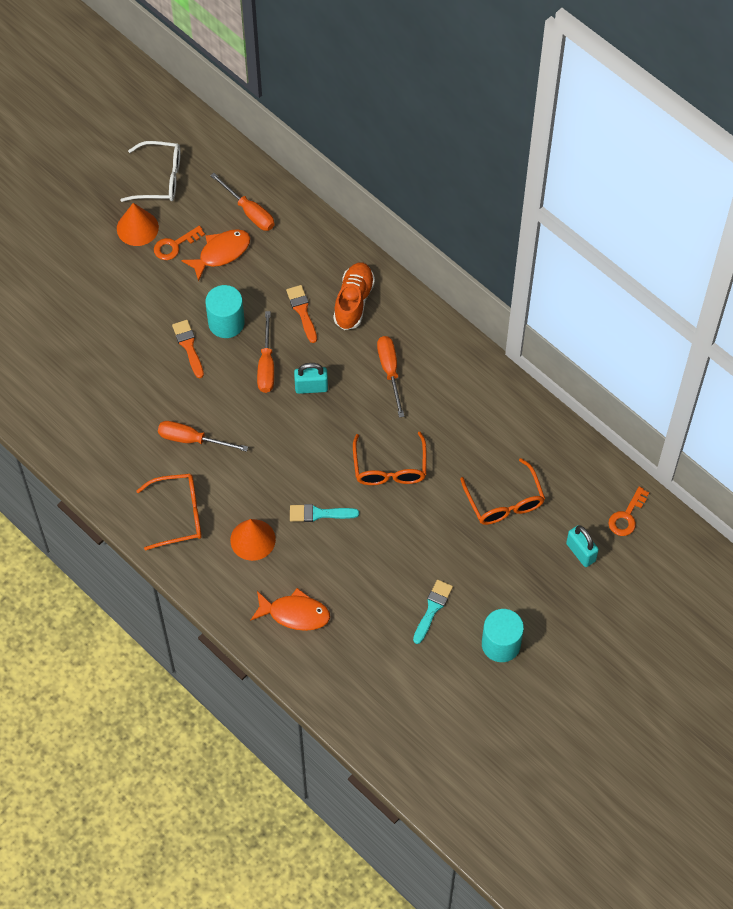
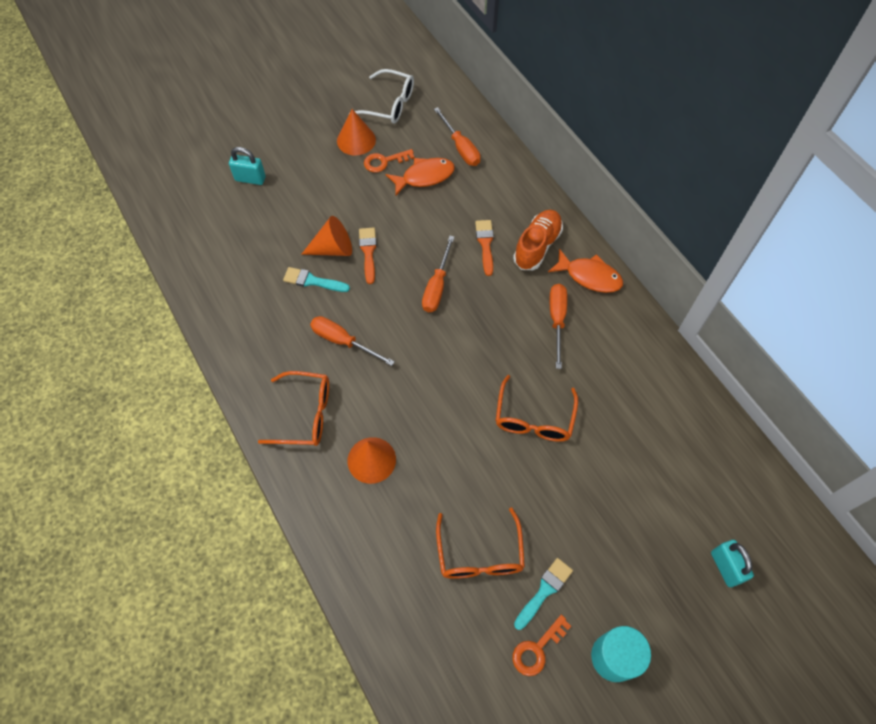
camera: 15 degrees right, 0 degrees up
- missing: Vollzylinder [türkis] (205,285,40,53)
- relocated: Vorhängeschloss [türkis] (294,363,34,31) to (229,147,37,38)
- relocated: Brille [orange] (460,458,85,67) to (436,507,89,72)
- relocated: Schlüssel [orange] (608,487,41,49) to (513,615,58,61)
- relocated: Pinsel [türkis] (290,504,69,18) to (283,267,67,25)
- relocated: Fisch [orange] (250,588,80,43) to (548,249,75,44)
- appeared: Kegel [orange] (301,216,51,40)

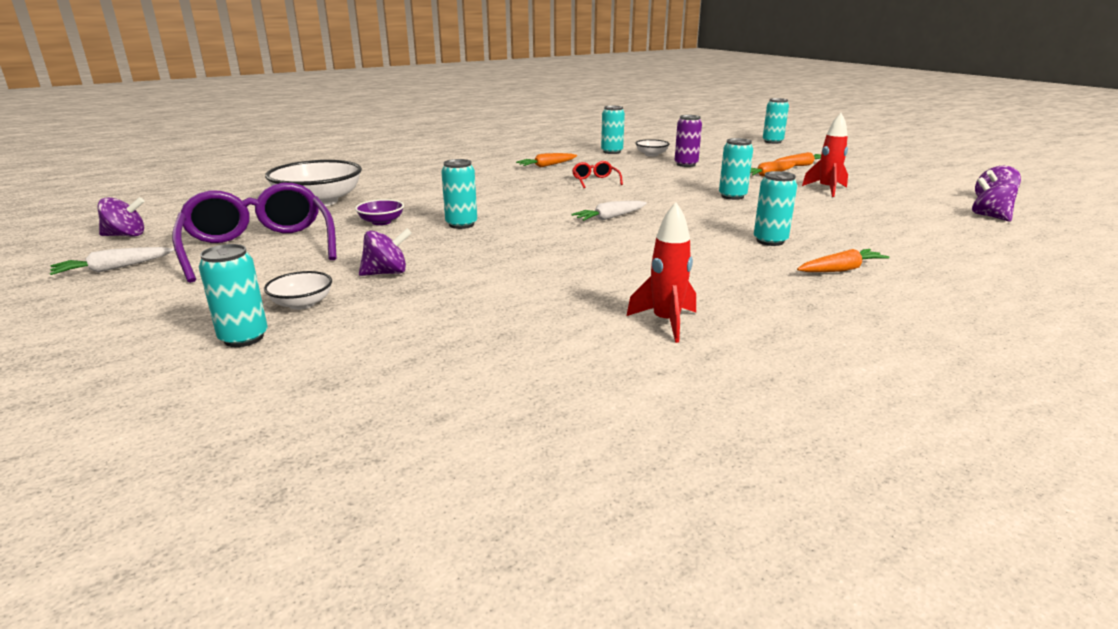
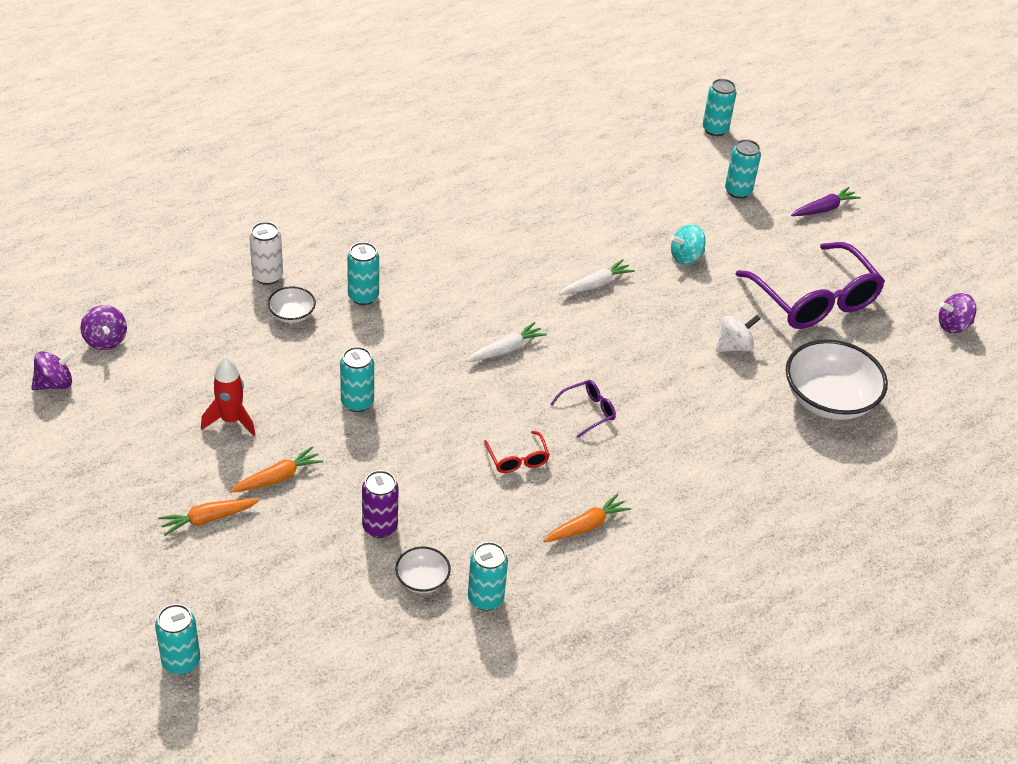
camera: 175 degrees right, 20 degrees up
- relocated: Dose [türkis] (441,159,36,70) to (702,79,35,57)
- exchanged: Schüssel [lila] (355,199,49,26) to Kreisel [weiß] (716,315,45,37)
- missing: Rakete [rot] (627,202,69,141)
- colour: Kreisel [lila] (359,228,53,48) to Kreisel [türkis] (670,224,35,41)
- relocated: Karotte [weiß] (50,247,124,28) to (559,259,76,36)
- missing: Karotte [orange] (797,249,92,23)
- relocated: Schüssel [weiß] (264,271,68,39) to (268,286,48,37)
- appeared: Karotte [lila] (791,187,70,29)
- appeared: Dose [weiß] (249,222,34,63)
- appeared: Brille [lila] (550,380,66,58)

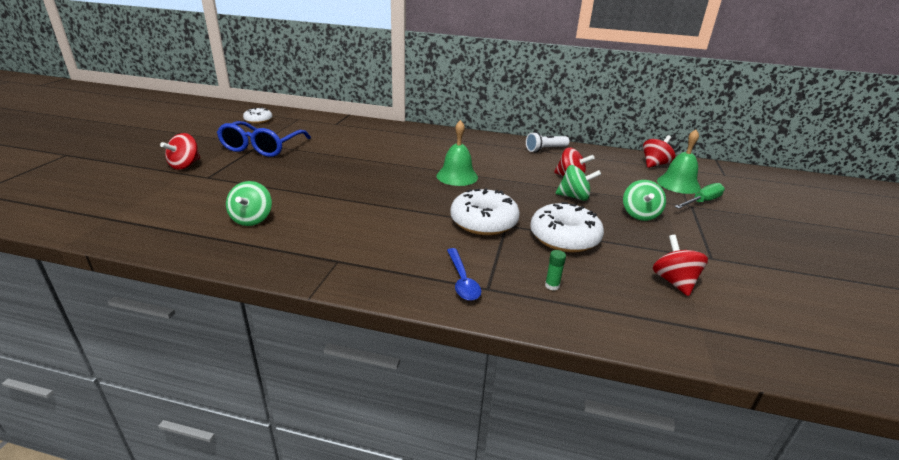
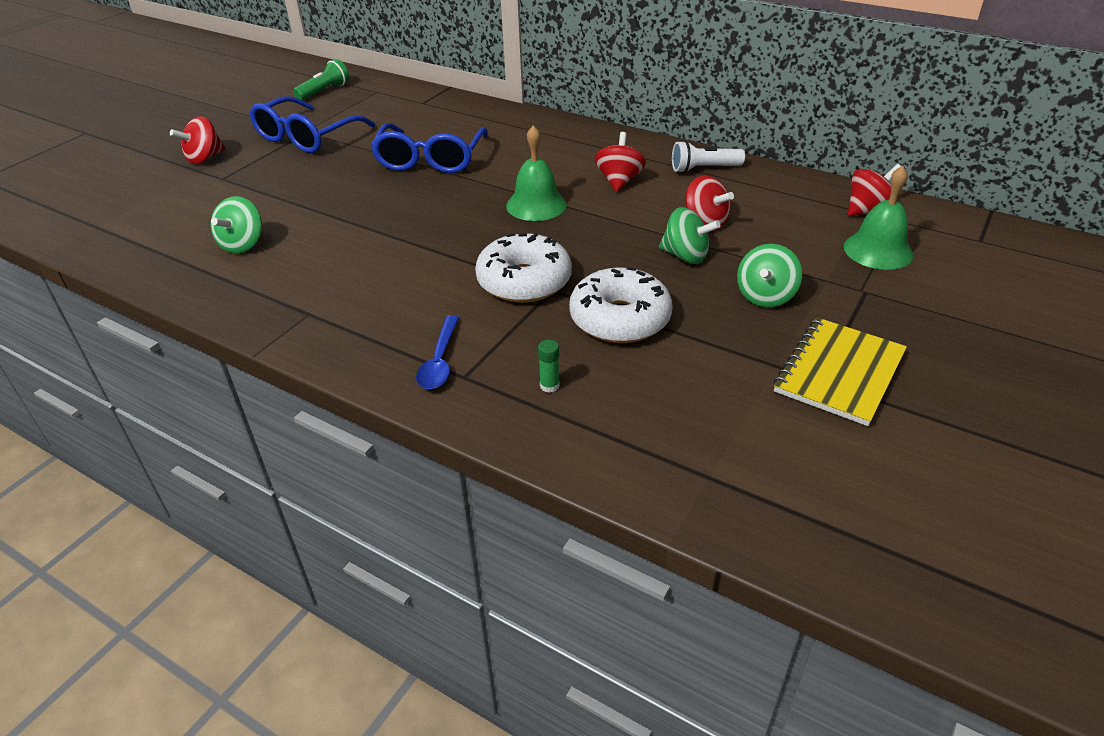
camera: 20 degrees right, 10 degrees up
- exchanged: Donut [weiß] (243,107,29,17) to Taschenlampe [grün] (293,59,56,42)
- missing: Schraubenzieher [grün] (675,183,50,26)
- relocated: Kreisel [rot] (653,235,55,61) to (595,132,51,60)
- appeared: Brille [blau] (371,123,117,50)
- appeared: Notizbuch [gelb] (774,317,133,109)

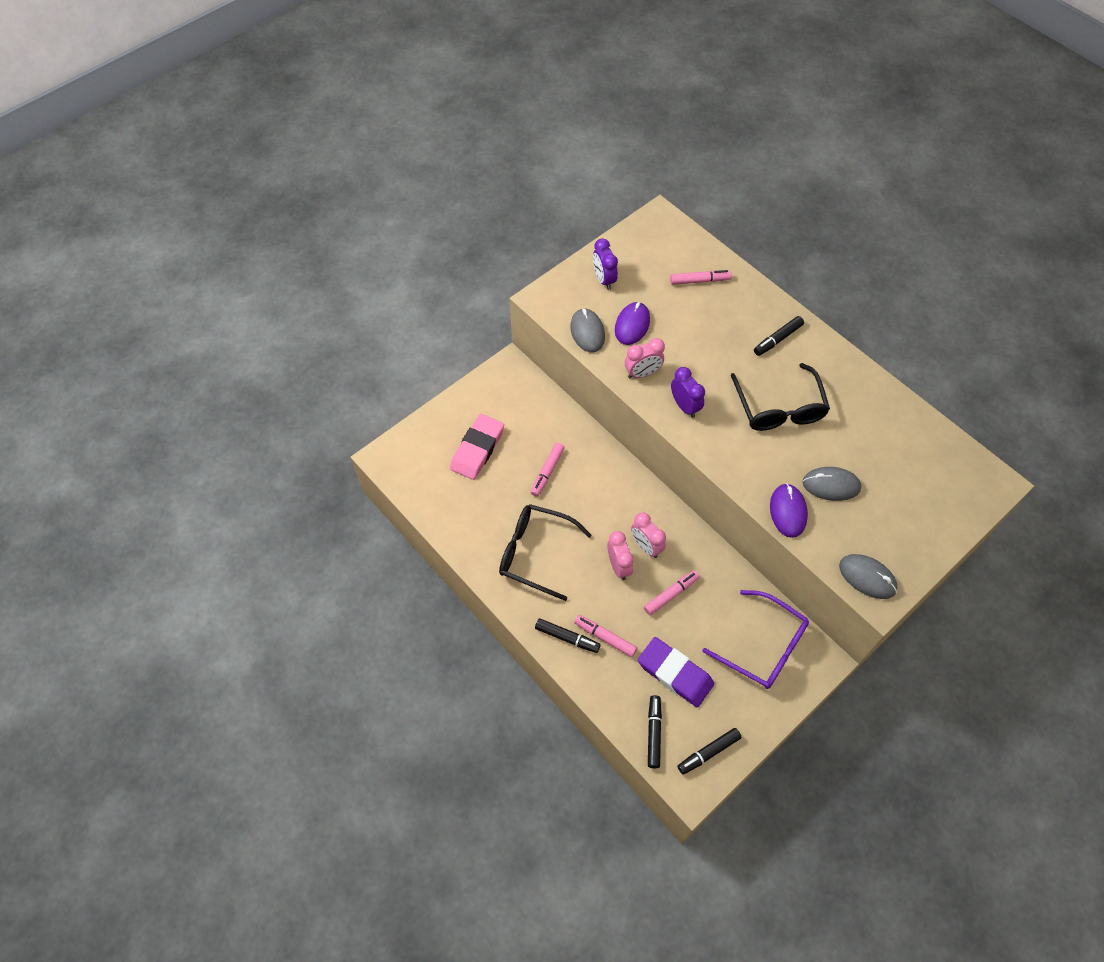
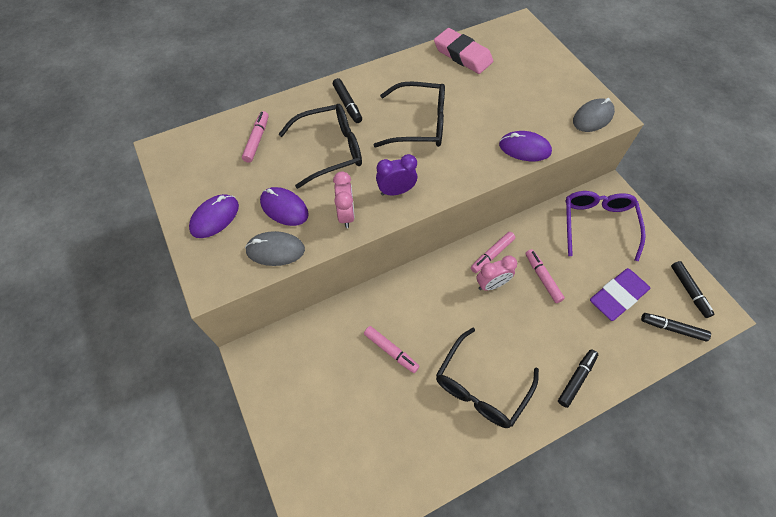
camera: 75 degrees left, 0 degrees up
- exchanged: Wecker [lila] (593,238,25,52) to Computermaus [lila] (189,194,50,44)
- relocated: Radiergummi [rosa] (450,414,54,66) to (434,28,59,46)
- missing: Computermaus [grau] (803,467,58,34)
- missing: Wecker [rosa] (607,531,27,49)
- spun: Brille [lila] (702,590,107,99) = (565,191,81,70) 45 degrees counterclockwise
- relocated: Filzstift [rosa] (574,615,63,42) to (471,232,44,41)
- appeared: Brille [schwarz] (279,104,83,85)

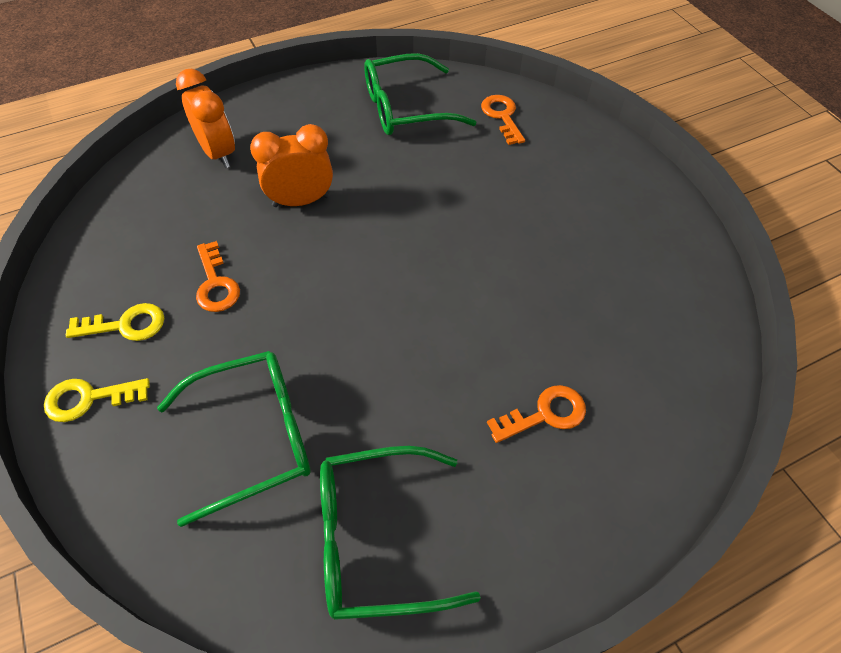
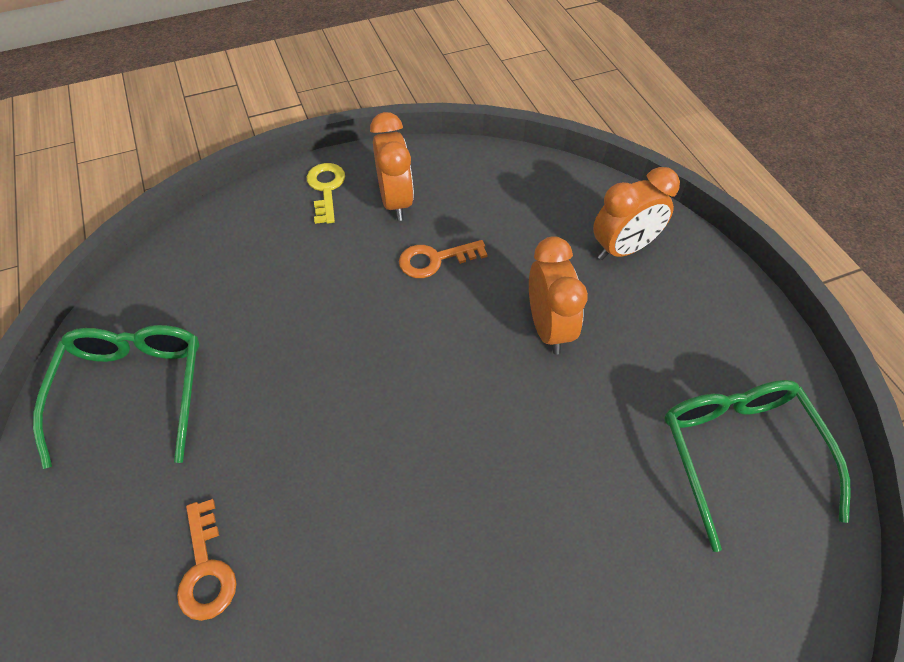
camera: 95 degrees right, 0 degrees up
- missing: Schlüssel [orange] (481,95,44,50)
- exchanged: Schlüssel [gelb] (66,303,98,38) to Wecker [orange] (370,112,44,109)
- missing: Brille [grün] (157,351,154,176)

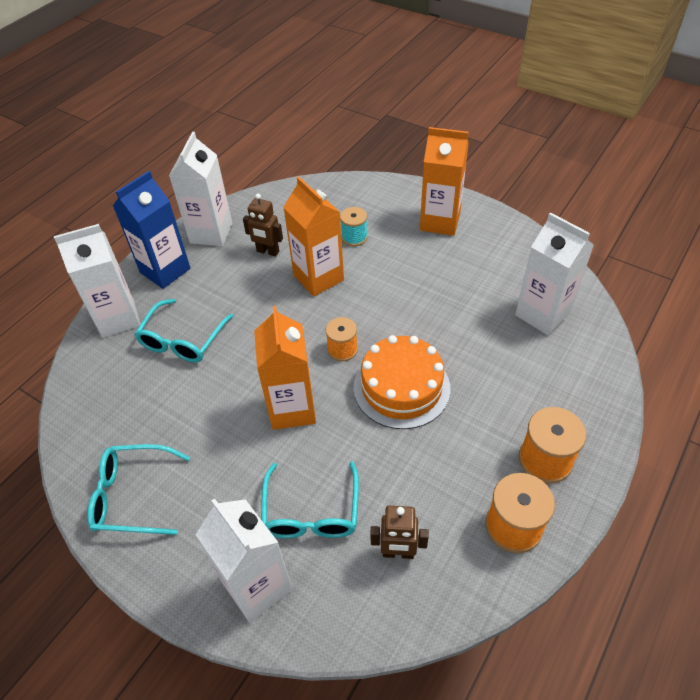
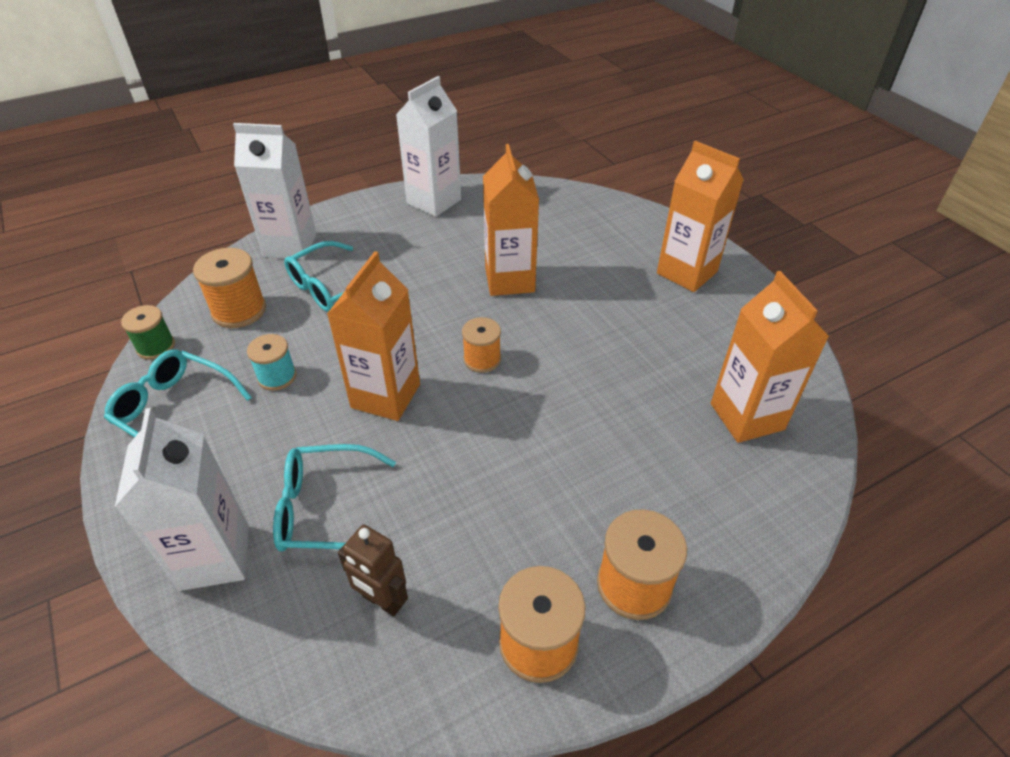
camera: 25 degrees right, 5 degrees down
- missing: Getränkekarton [blau] (113,171,77,118)
- missing: Roboter [braun] (243,194,40,62)
- relocated: Garnrolle [türkis] (340,207,28,39) to (247,334,49,57)
- colour: Getränkekarton [weiß] (515,212,79,123) to Getränkekarton [orange] (711,271,118,172)
- missing: Kuchen [orange] (354,335,96,94)
- spun: Brille [türkis] (261,461,98,77) = (273,444,123,107) 60 degrees clockwise
- appeared: Garnrolle [orange] (193,248,73,80)
- appeared: Garnrolle [grün] (121,305,54,55)

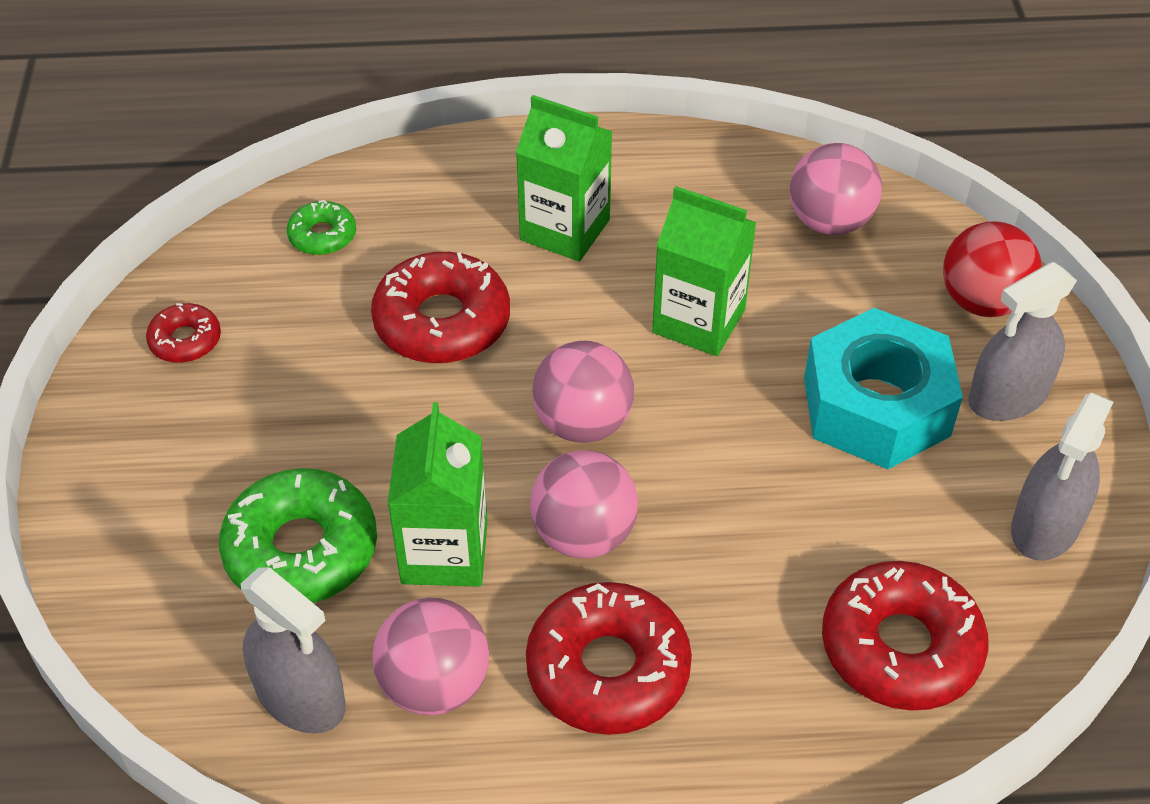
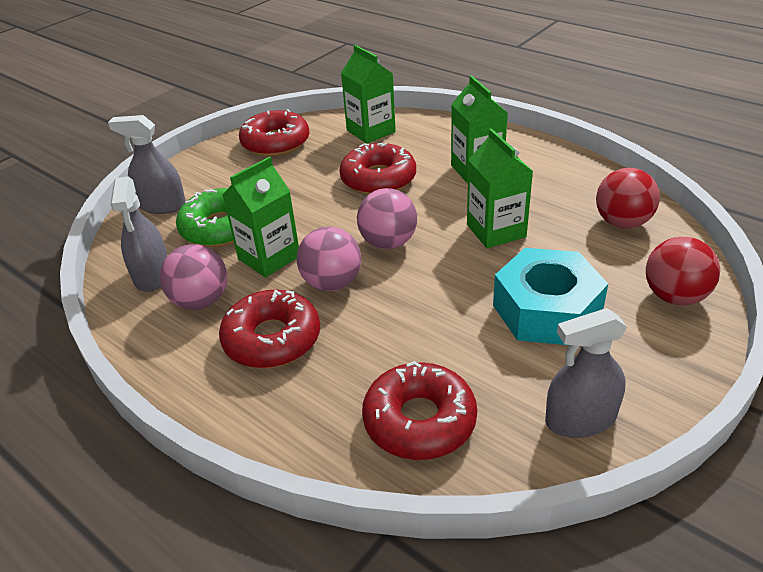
camera: 45 degrees right, 10 degrees down
- colour: Ball [rosa] (790,143,92,92) to Ball [rot] (596,168,64,61)
- exchanged: Donut [grün] (287,200,69,55) to Getränkekarton [grün] (341,45,55,99)
- relocated: Sprühflasche [grau] (968,262,109,159) to (108,115,78,99)
- size: Donut [rot] (146,303,75,60) = (239,109,70,48) x1.91

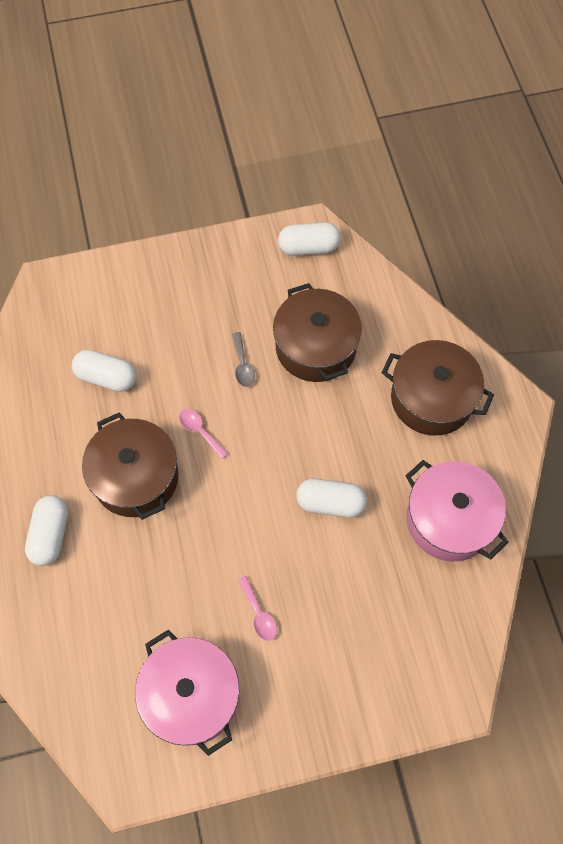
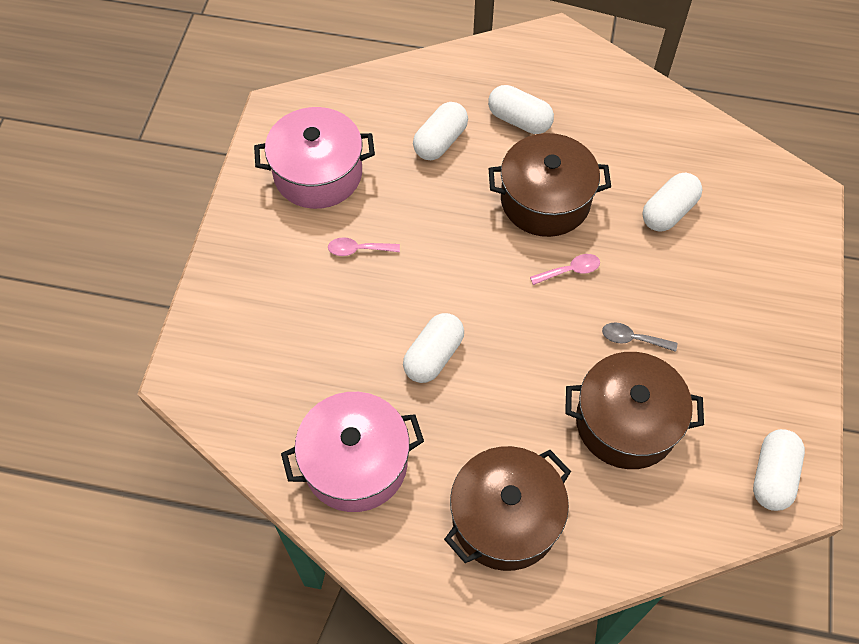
camera: 115 degrees right, 5 degrees down
- appeared: Kapsel [weiß] (413,102,55,58)

